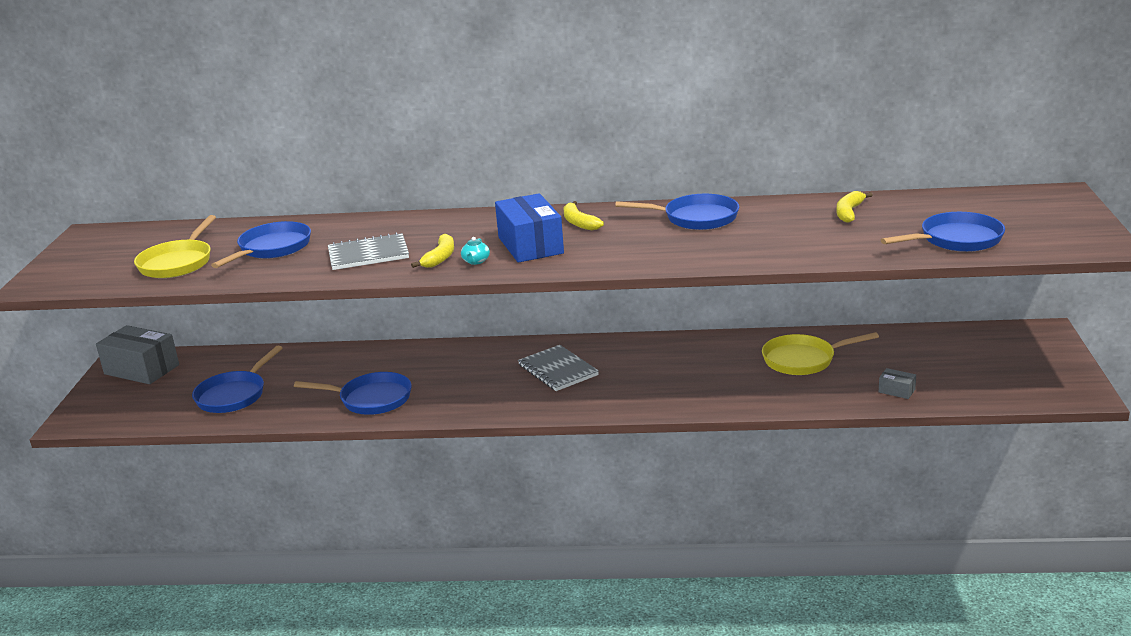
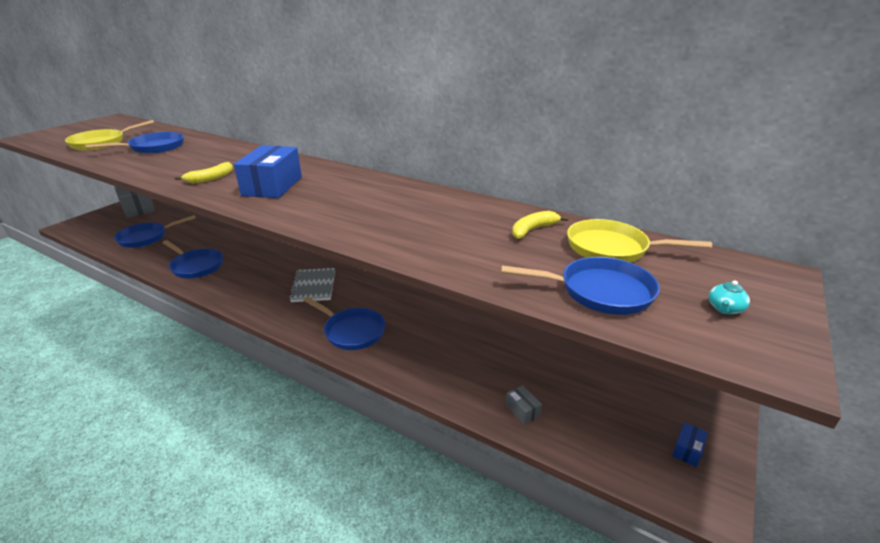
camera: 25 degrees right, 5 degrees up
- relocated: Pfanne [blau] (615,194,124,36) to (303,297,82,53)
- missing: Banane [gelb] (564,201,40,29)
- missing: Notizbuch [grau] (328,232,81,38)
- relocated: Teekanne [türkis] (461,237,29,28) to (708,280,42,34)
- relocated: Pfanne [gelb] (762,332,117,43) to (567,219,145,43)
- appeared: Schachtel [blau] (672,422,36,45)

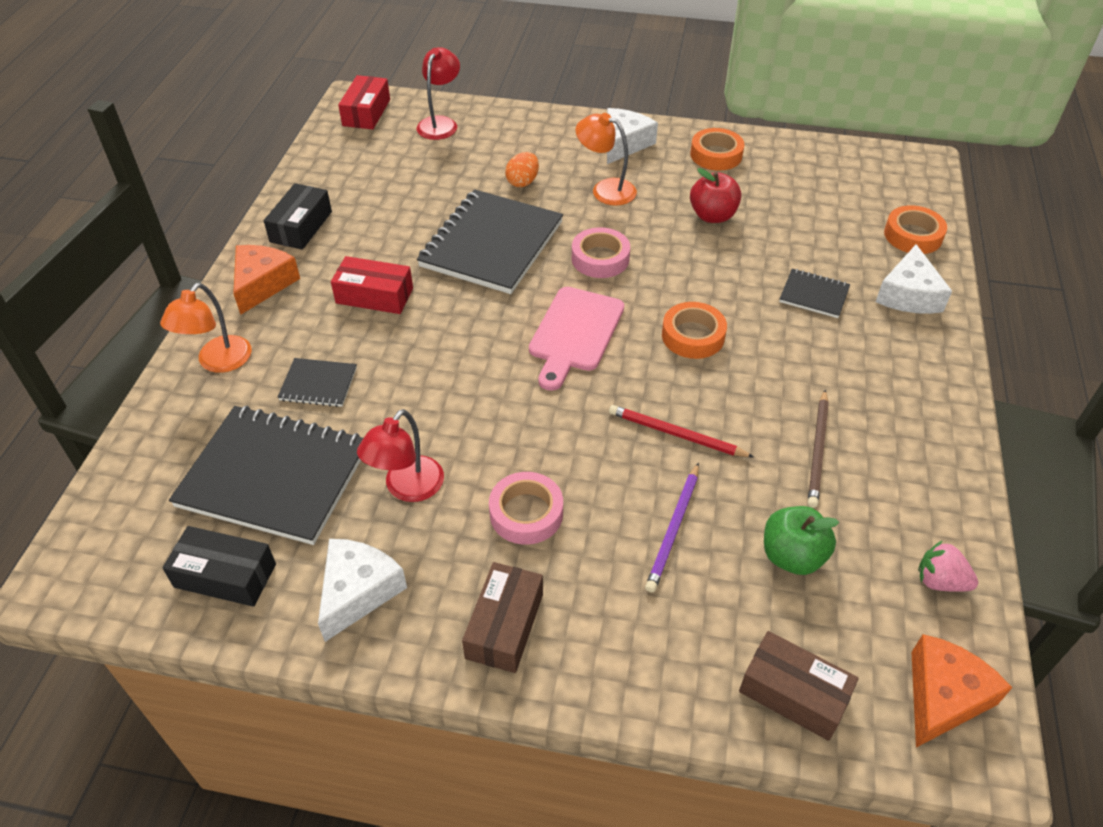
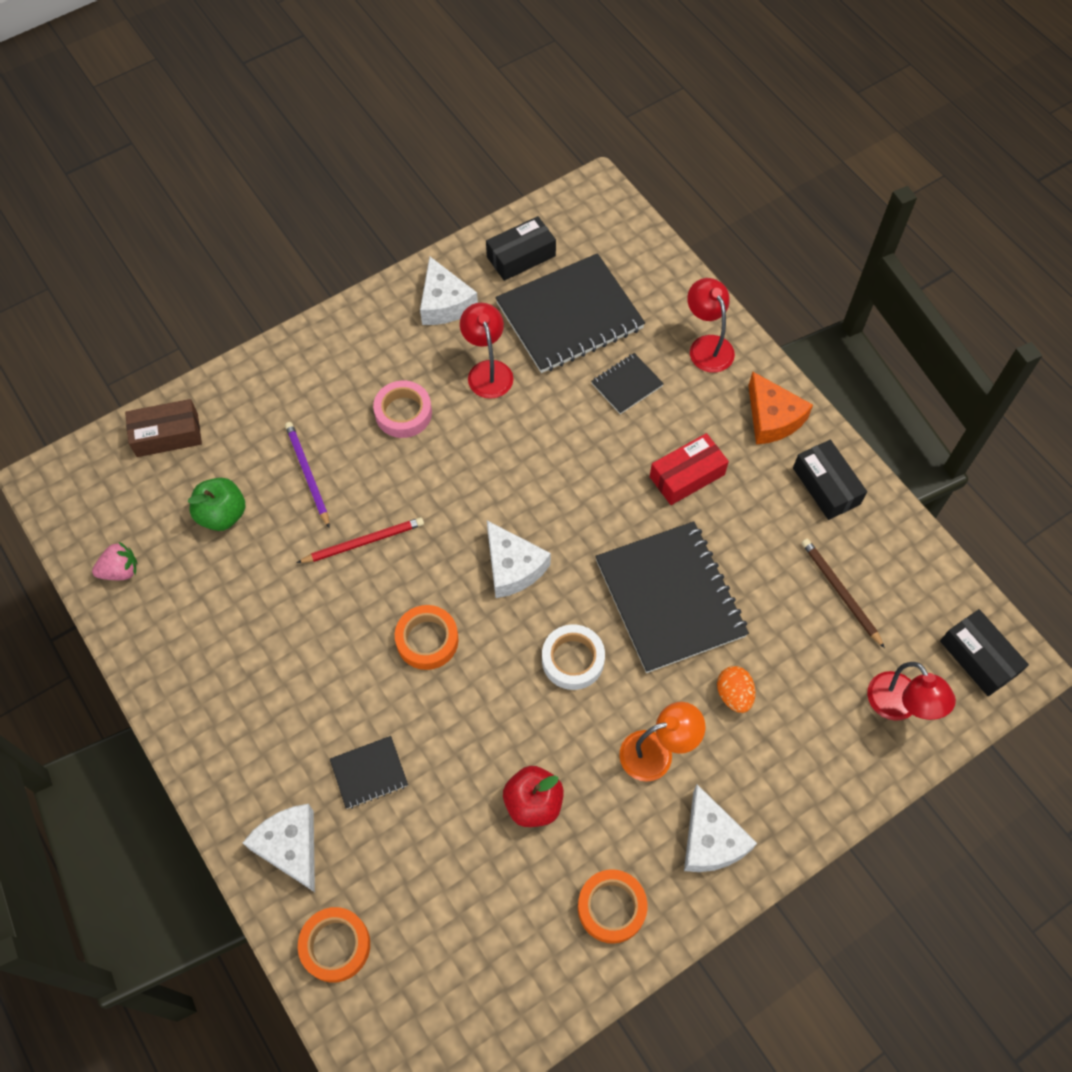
camera: 135 degrees right, 15 degrees up
- colour: Schachtel [rot] (338,75,52,55) to Schachtel [schwarz] (940,609,89,87)
- colour: Klebeband [rosa] (572,227,58,51) to Klebeband [weiß] (542,624,63,66)
- colour: Lampe [orange] (160,283,92,90) to Lampe [rot] (687,278,48,95)
- exchanged: Schneidebrett [rosa] (529,287,95,104) to Käse [weiß] (487,521,64,77)
- relocated: Bleistift [braun] (808,390,21,118) to (802,539,83,109)
- missing: Schachtel [braun] (462,562,81,111)
- missing: Käse [orange] (911,634,101,114)

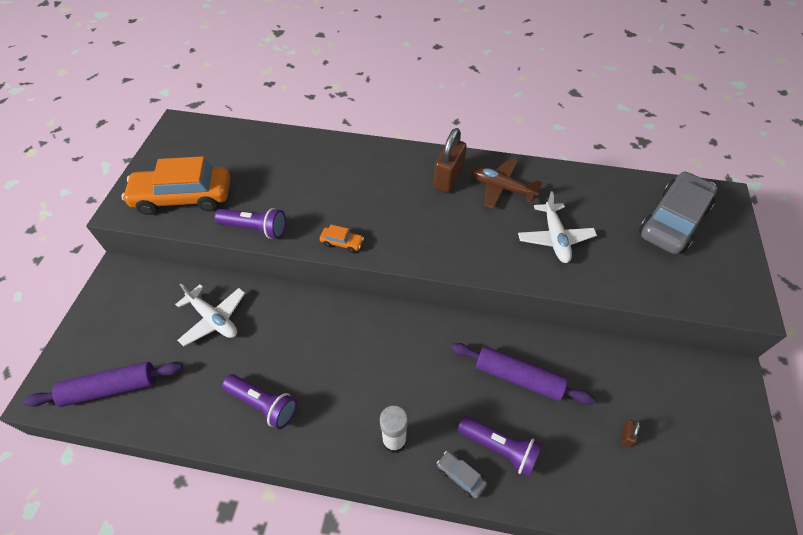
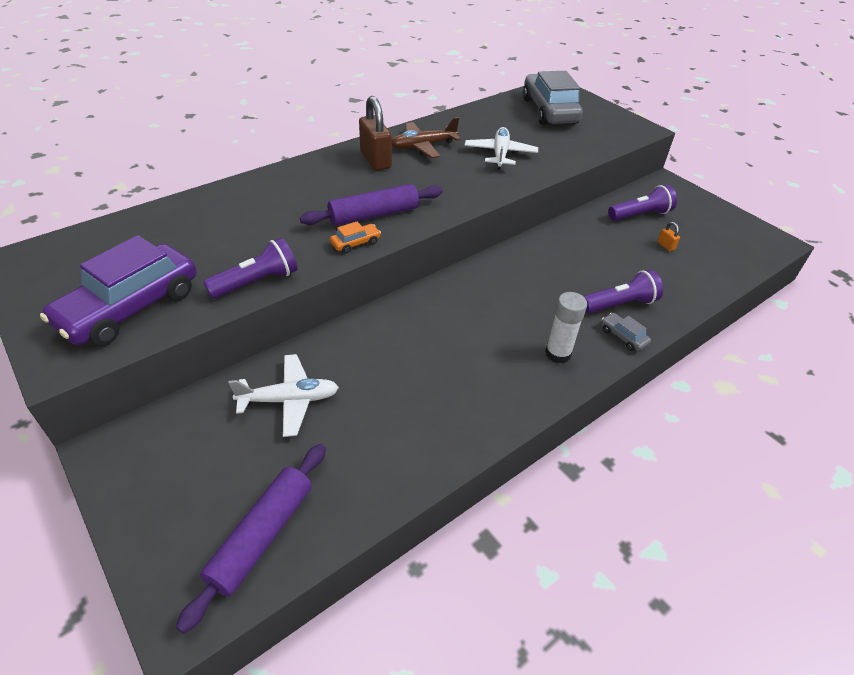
camera: 50 degrees left, 10 degrees down
- colour: Auto [orange] (122,156,108,59) to Auto [lila] (40,235,156,111)
- spun: Flugzeug [weiß] (518,191,79,72) = (465,127,73,42) 120 degrees counterclockwise
- relocated: Nudelholz [lila] (451,343,144,62) to (300,184,143,42)
- relocated: Taschenlampe [lila] (222,374,75,55) to (608,185,69,36)
- colour: Vorhängeschloss [braun] (621,419,19,28) to Vorhängeschloss [orange] (657,222,23,29)
- spun: Auto [grau] (437,451,50,48) = (601,313,50,38) 60 degrees clockwise

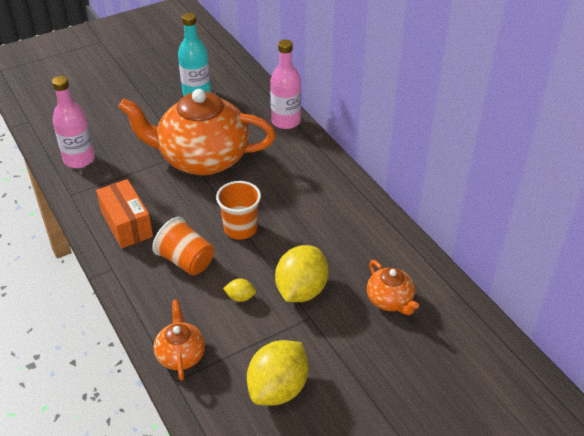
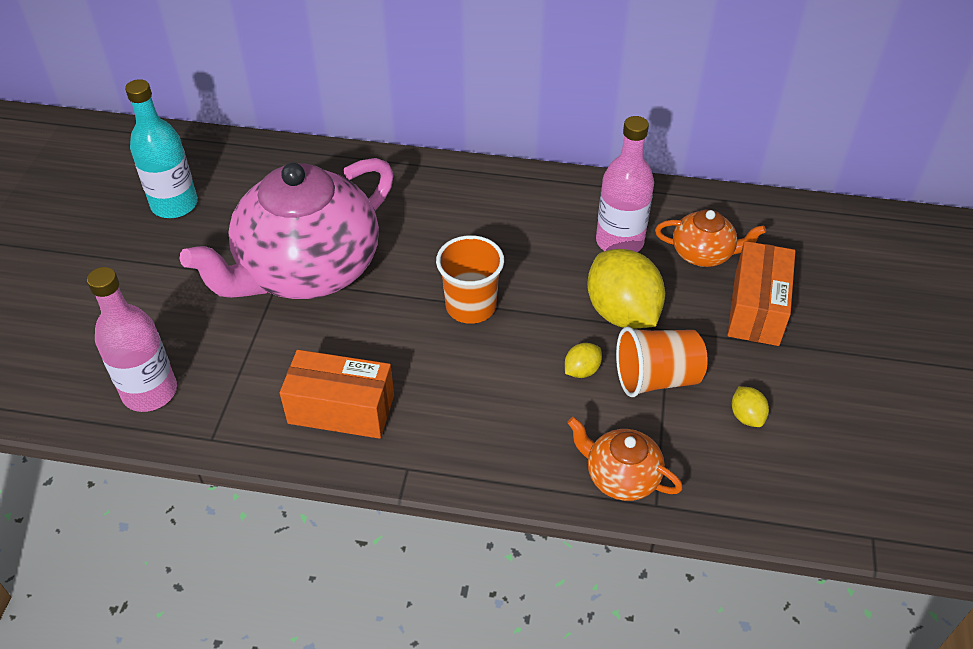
camera: 50 degrees left, 5 degrees up
- relocated: Flasche [rosa] (270,39,31,90) to (596,116,58,136)
- colour: Teekanne [orange] (118,89,158,86) to Teekanne [rosa] (180,158,214,141)
- relocated: Becher [orange] (152,217,62,59) to (616,327,92,70)
- size: Zitrone [gelb] (247,340,62,65) = (732,386,37,41) x0.44
- appeared: Schachtel [orange] (727,241,69,105)

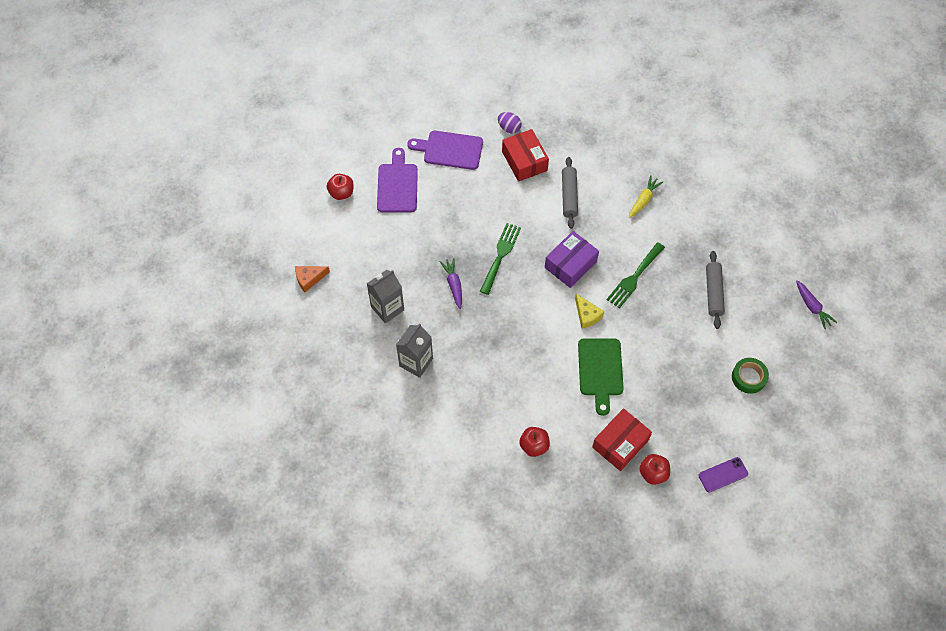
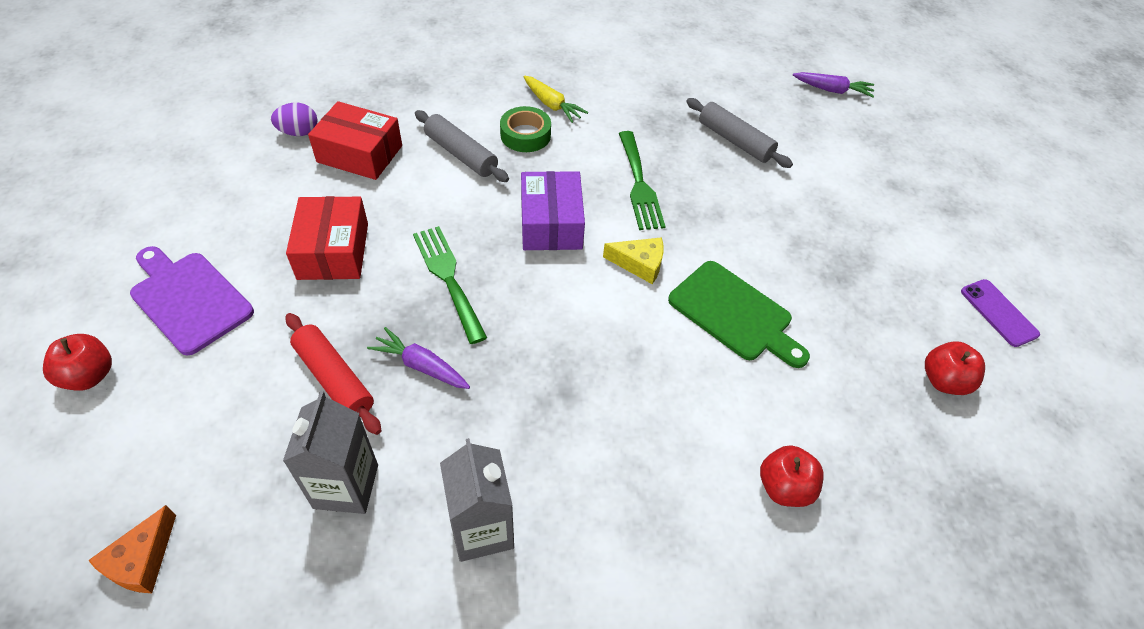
camera: 50 degrees left, 10 degrees down
- missing: Schneidebrett [lila] (408,131,75,39)
- spun: Karotte [gelb] (629,175,34,43) = (524,76,64,47) 150 degrees clockwise
- relocated: Klebeband [grün] (732,358,37,36) to (500,106,51,46)
- relocated: Schachtel [rot] (592,408,60,63) to (286,196,82,84)
- spun: Handy [lila] (698,457,50,36) = (961,279,79,68) 45 degrees counterclockwise
- appeared: Nudelholz [rot] (286,313,95,122)

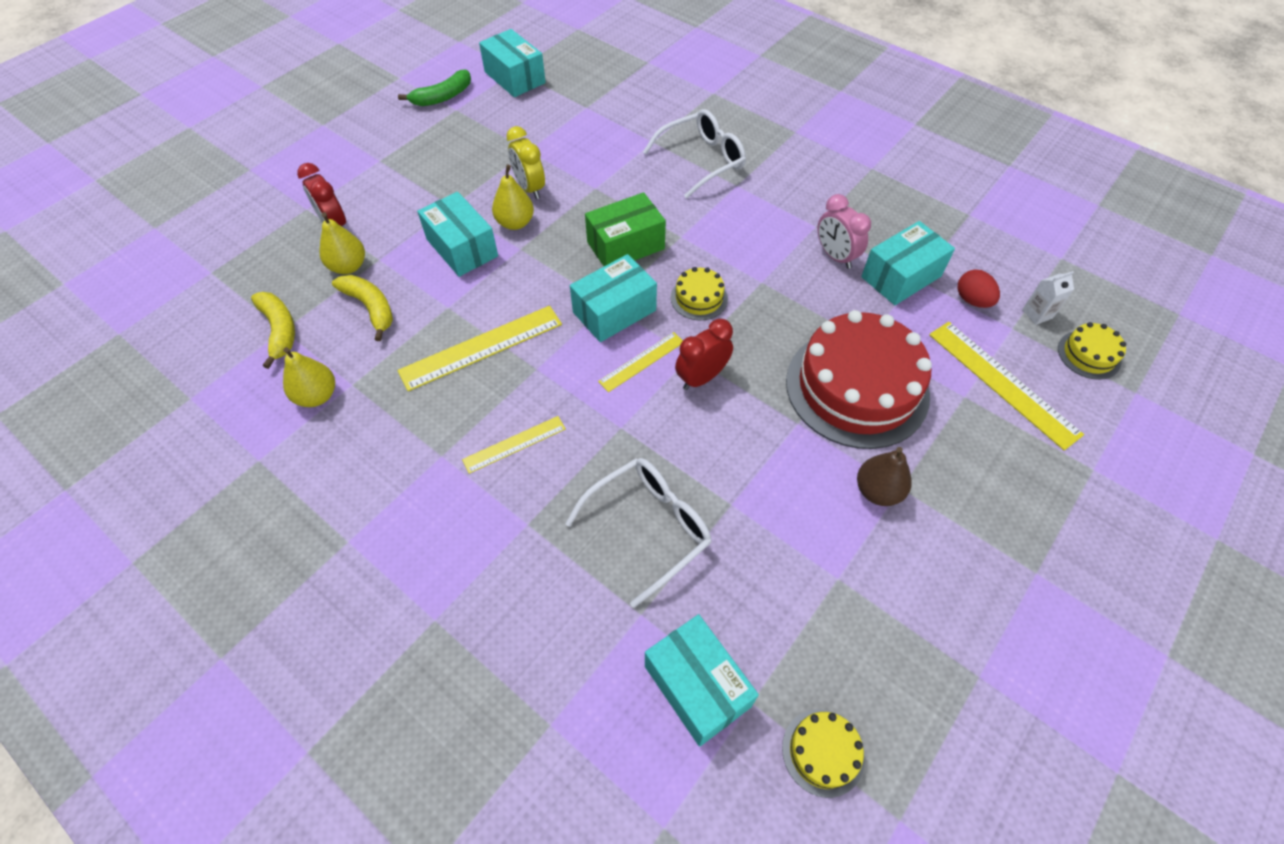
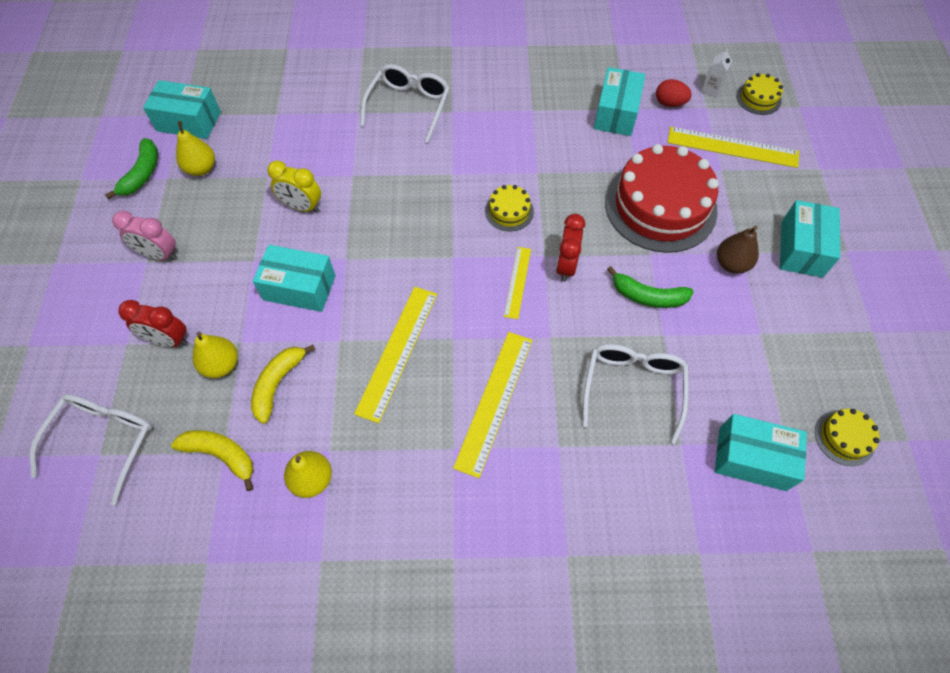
camera: 40 degrees left, 5 degrees up
- relocated: Birne [gelb] (492,165,42,65) to (176,121,39,55)
- missing: Schachtel [grün] (585,192,81,74)
- relocated: Wecker [rosa] (818,194,53,75) to (112,211,65,49)
- relocated: Schachtel [türkis] (570,254,87,88) to (780,200,60,78)
- spun: Banane [gelb] (332,275,61,66) = (251,345,65,79) 75 degrees counterclockwise
- size: Lineal [gelb] (462,416,104,58) = (453,332,80,146) x1.72
- appeared: Banane [grün] (607,266,87,42)
- appeared: Brille [weiß] (30,394,122,112)

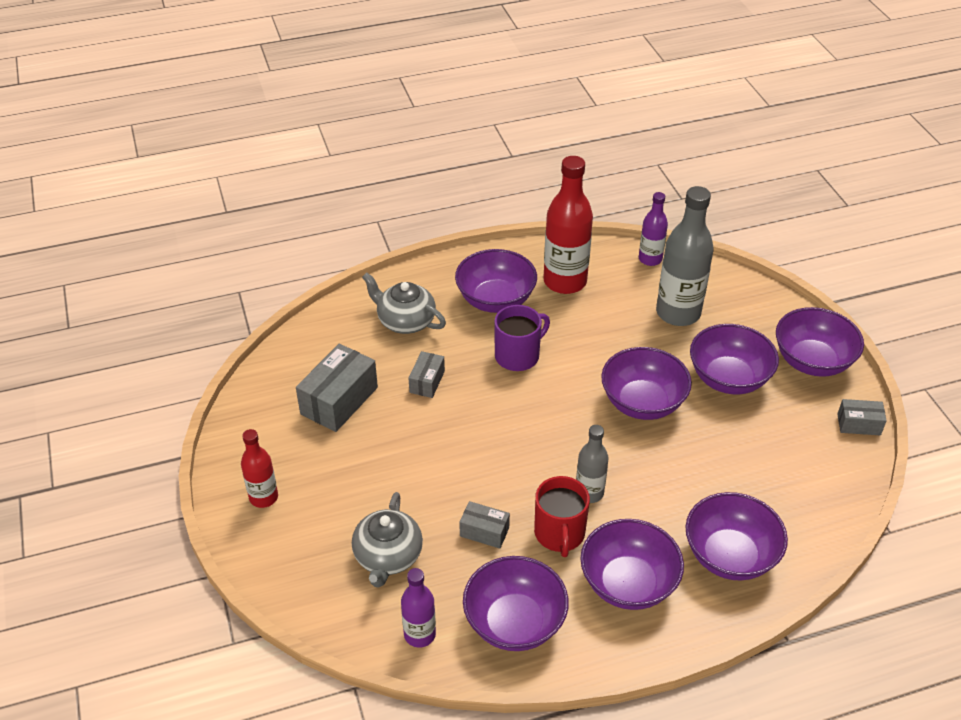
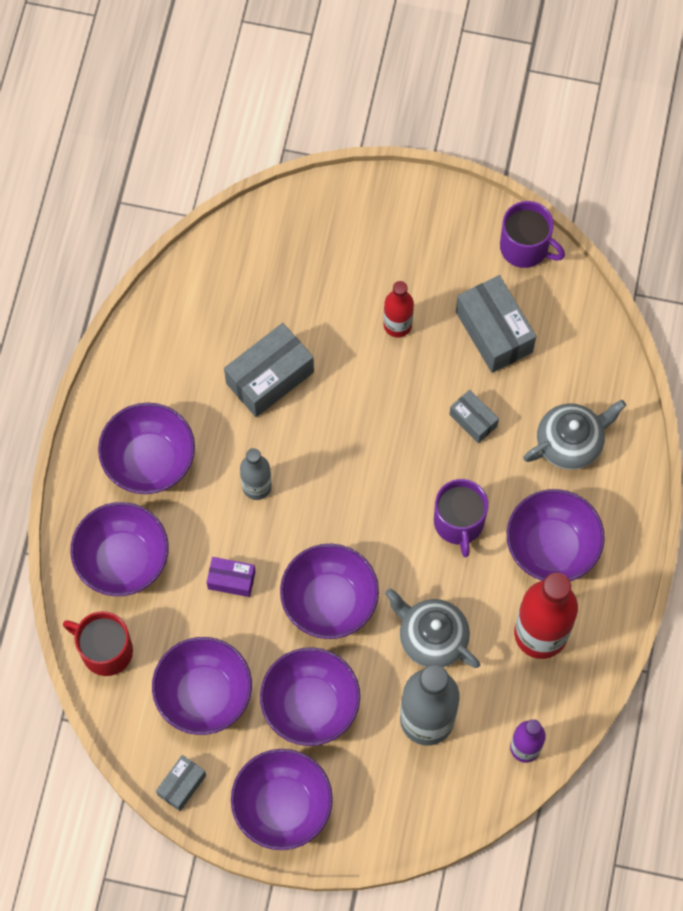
camera: 120 degrees right, 25 degrees up
- relocated: Flasche [rot] (241,429,37,79) to (384,281,30,57)
- relocated: Tasse [rot] (534,476,56,81) to (63,611,70,65)
- relocated: Teekanne [grau] (352,492,71,96) to (385,588,95,80)
- size: Schachtel [grau] (459,501,51,48) = (224,323,90,94) x1.80
- relocated: Schüssel [lila] (463,556,106,95) to (152,637,100,98)
- missing: Flasche [lila] (401,568,35,80)
- appeared: Tasse [lila] (500,201,65,67)
- appeared: Schachtel [lila] (206,557,50,40)

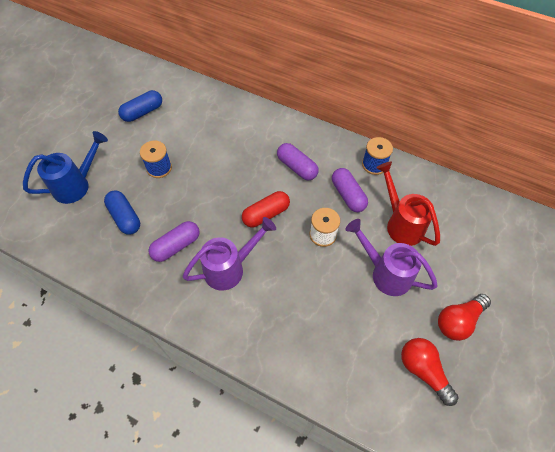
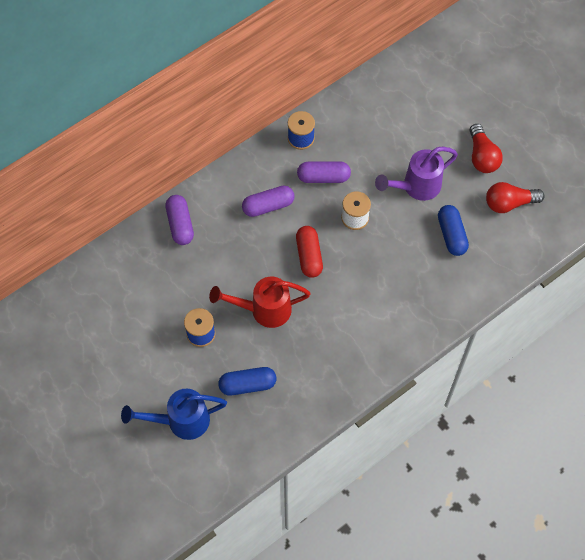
camera: 65 degrees left, 5 degrees up
- relocated: Kapsel [blau] (118,90,44,32) to (438,205,31,51)
- spun: Gießkanne [blau] (23,131,85,73) = (121,389,106,51) 90 degrees counterclockwise
- relocated: Gießkanne [rot] (376,161,64,85) to (209,277,102,51)
- missing: Gießkanne [lila] (183,217,93,74)
- relocated: Kapsel [lila] (148,221,52,41) to (165,195,29,50)

